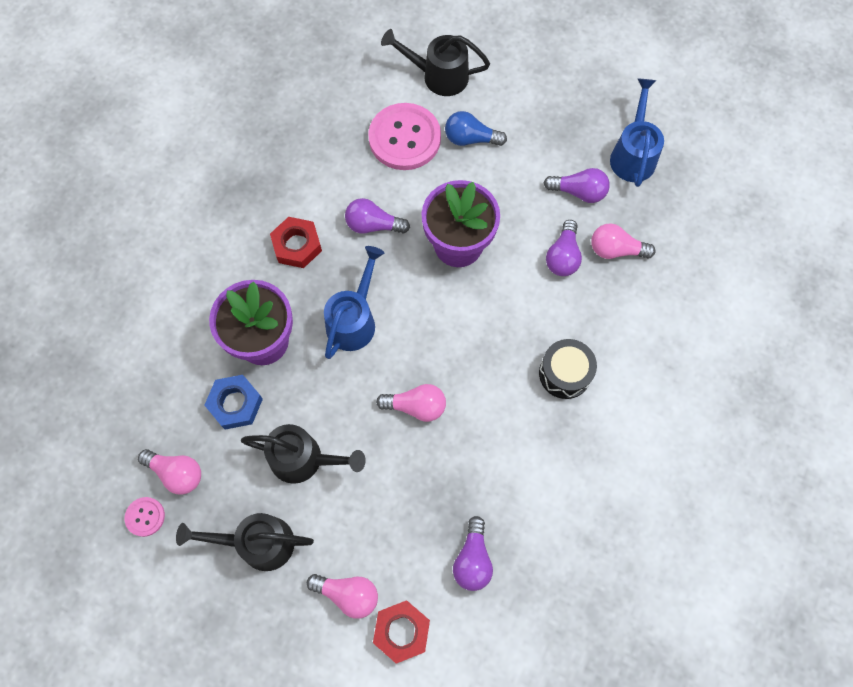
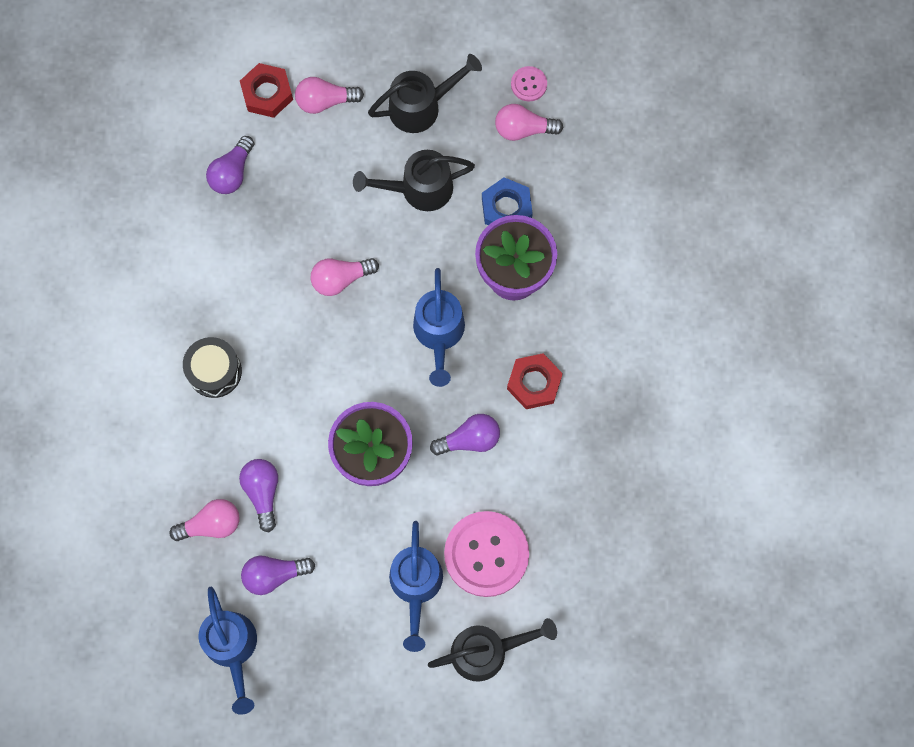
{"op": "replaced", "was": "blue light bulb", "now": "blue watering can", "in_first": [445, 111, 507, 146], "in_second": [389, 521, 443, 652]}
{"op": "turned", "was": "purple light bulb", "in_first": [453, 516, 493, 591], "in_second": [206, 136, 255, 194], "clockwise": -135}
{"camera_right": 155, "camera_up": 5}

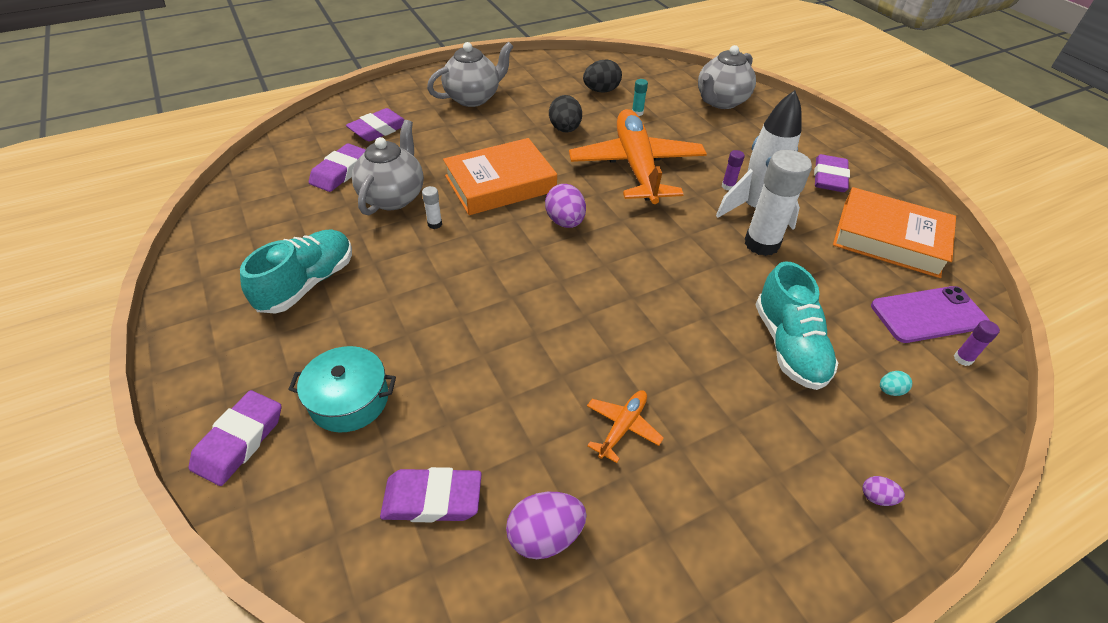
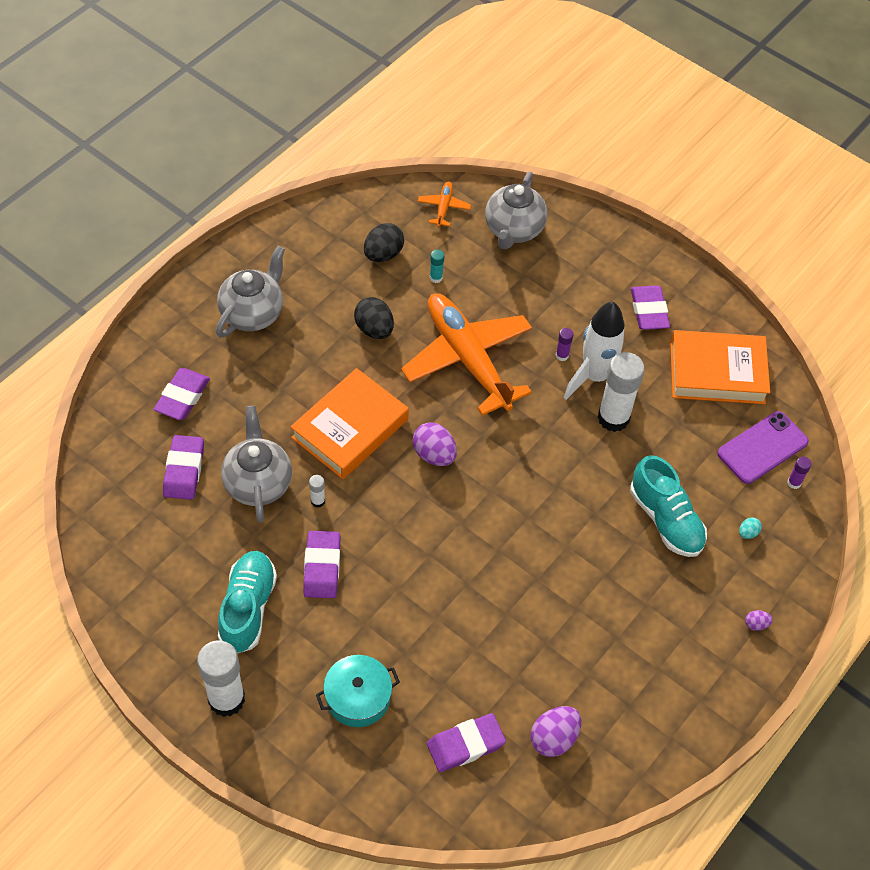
{"op": "moved", "was": "purple eraser", "in_first": [189, 390, 281, 486], "in_second": [303, 531, 340, 598]}
{"op": "moved", "was": "orange plane", "in_first": [587, 390, 664, 463], "in_second": [418, 181, 471, 227]}
{"op": "added", "now": "white glue stick", "in_second": [197, 640, 245, 717]}
{"camera_right": -25, "camera_up": 10}

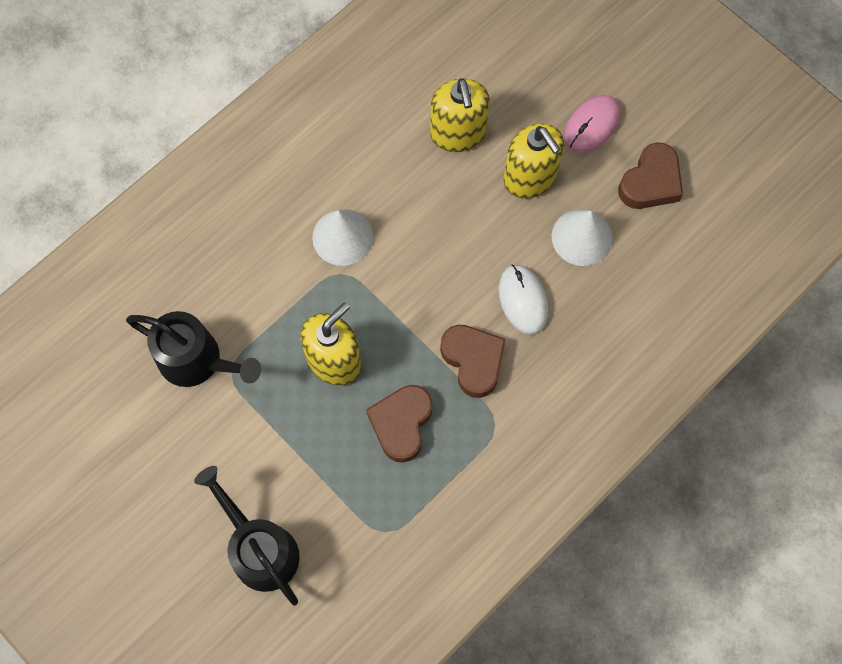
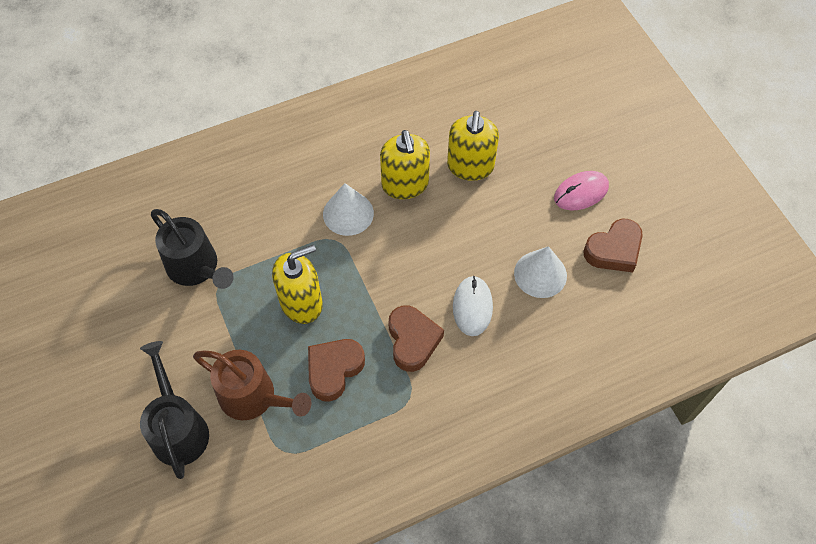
{"op": "moved", "was": "yellow soap dispenser", "in_first": [504, 123, 564, 199], "in_second": [380, 130, 430, 199]}
{"op": "added", "now": "brown watering can", "in_second": [193, 350, 311, 420]}
{"camera_right": 20, "camera_up": -10}

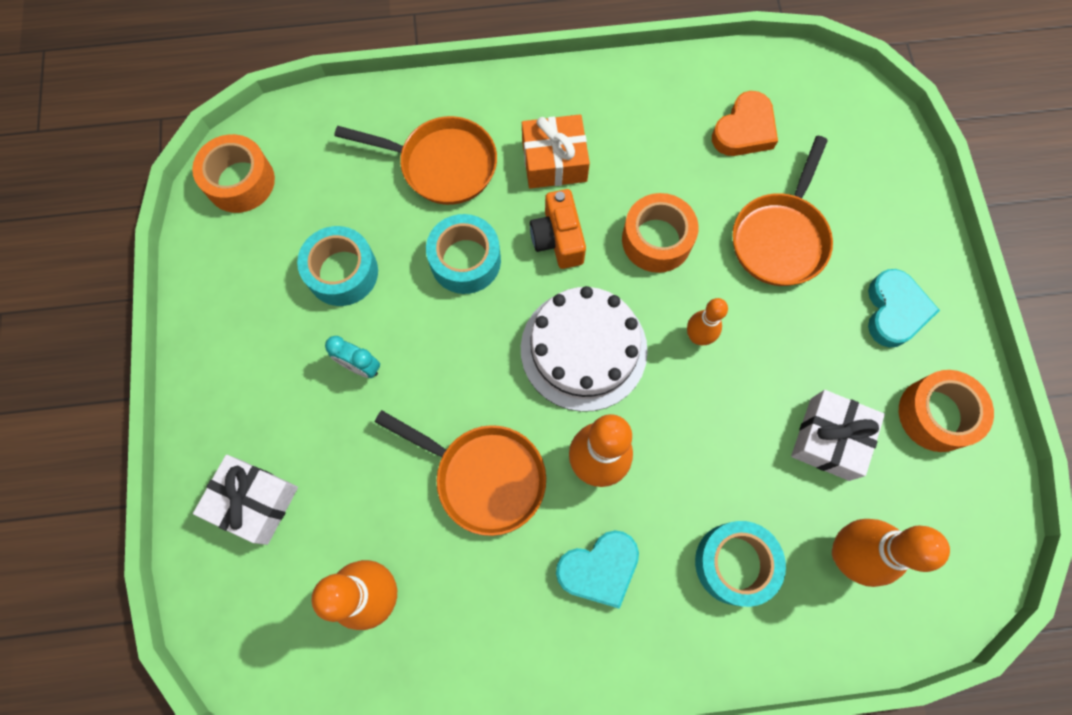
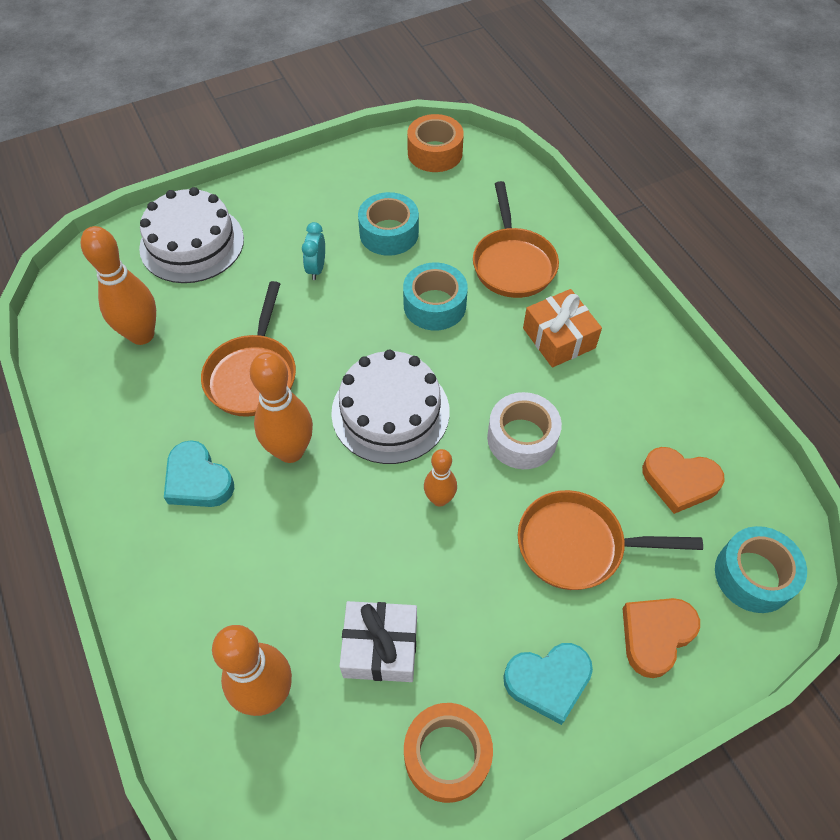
{"op": "removed", "was": "orange camera", "in_first": [530, 189, 586, 269]}
{"op": "recoloured", "was": "orange tape", "now": "white tape", "in_first": [622, 193, 699, 273], "in_second": [487, 392, 562, 469]}
{"op": "replaced", "was": "white gift", "now": "white cake", "in_first": [193, 455, 298, 545], "in_second": [139, 187, 244, 283]}
{"op": "moved", "was": "turquoise tape", "in_first": [695, 521, 786, 607], "in_second": [715, 526, 807, 613]}
{"op": "added", "now": "orange heart", "in_second": [622, 598, 700, 678]}
{"camera_right": 70, "camera_up": -15}

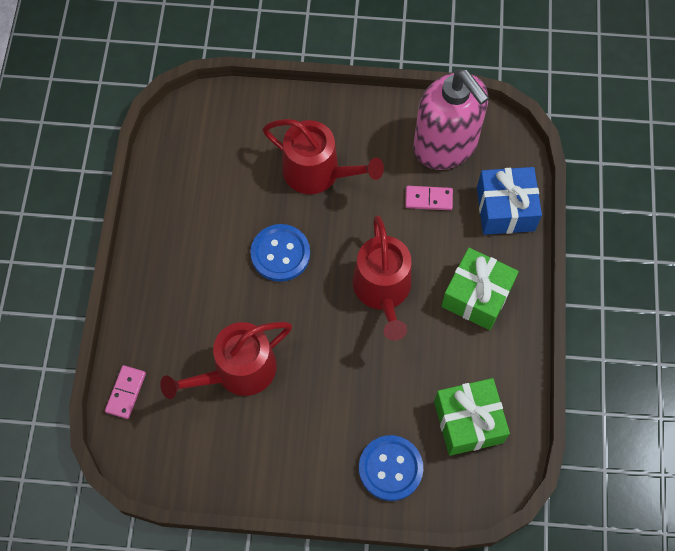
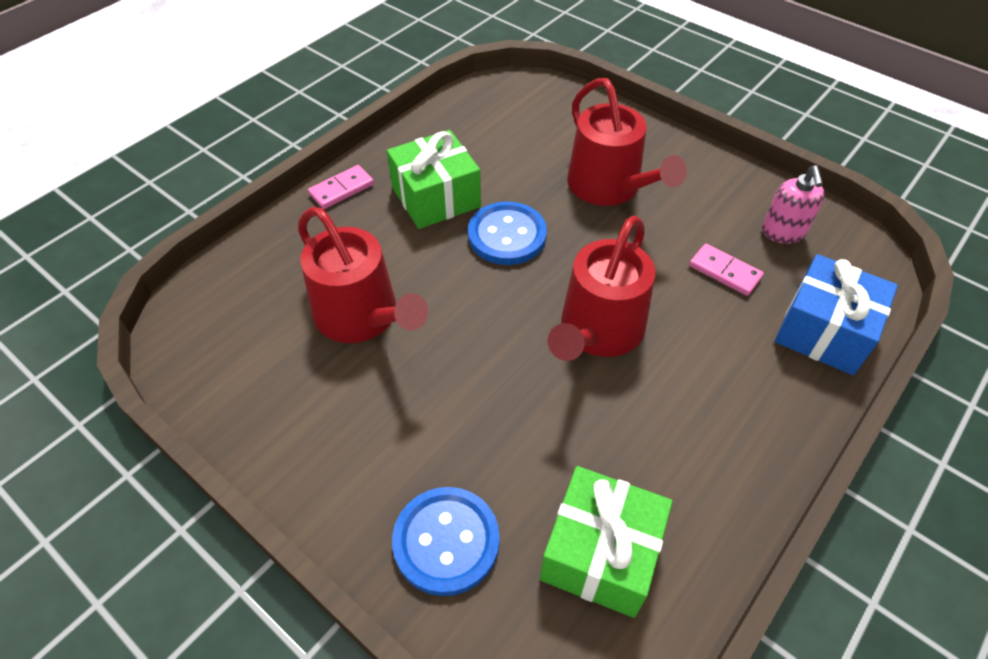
{"op": "resized", "was": "pink soap dispenser", "in_first": [414, 69, 489, 170], "in_second": [762, 165, 825, 244], "ratio": 0.46}
{"op": "moved", "was": "green gift", "in_first": [441, 248, 519, 330], "in_second": [387, 130, 481, 229]}
{"op": "turned", "was": "red watering can", "in_first": [160, 322, 292, 399], "in_second": [298, 207, 428, 343], "clockwise": -135}
{"op": "moved", "was": "pink domino", "in_first": [105, 365, 146, 419], "in_second": [308, 165, 374, 209]}
{"camera_right": 35, "camera_up": -15}

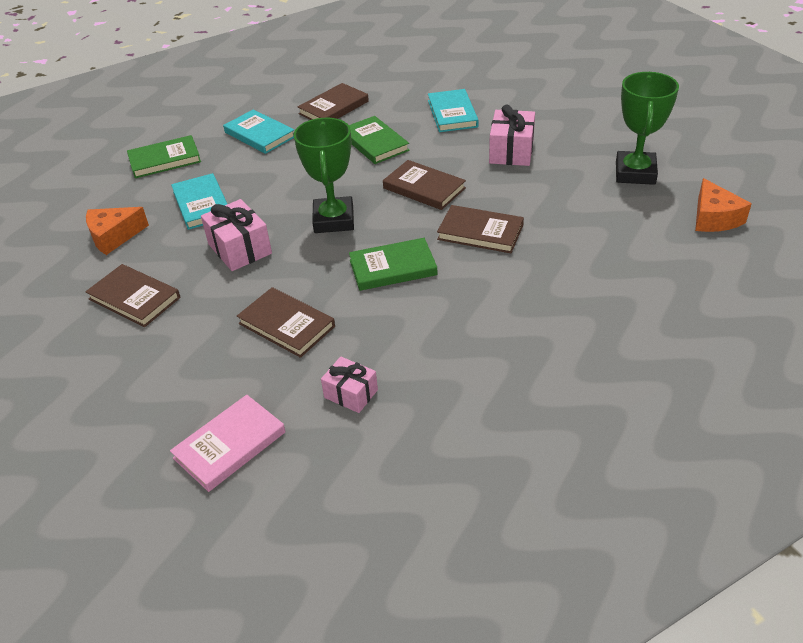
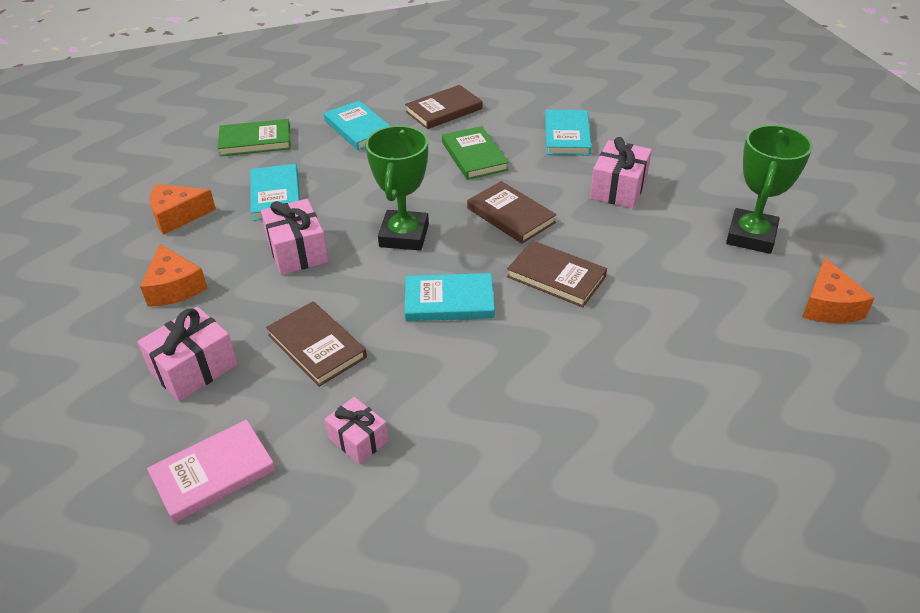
{"op": "recoloured", "was": "green book", "now": "turquoise book", "in_first": [349, 238, 438, 291], "in_second": [405, 273, 495, 321]}
{"op": "replaced", "was": "brown book", "now": "orange cheese", "in_first": [85, 264, 181, 327], "in_second": [140, 244, 208, 307]}
{"op": "added", "now": "pink gift", "in_second": [137, 307, 238, 402]}
{"camera_right": 10, "camera_up": 0}

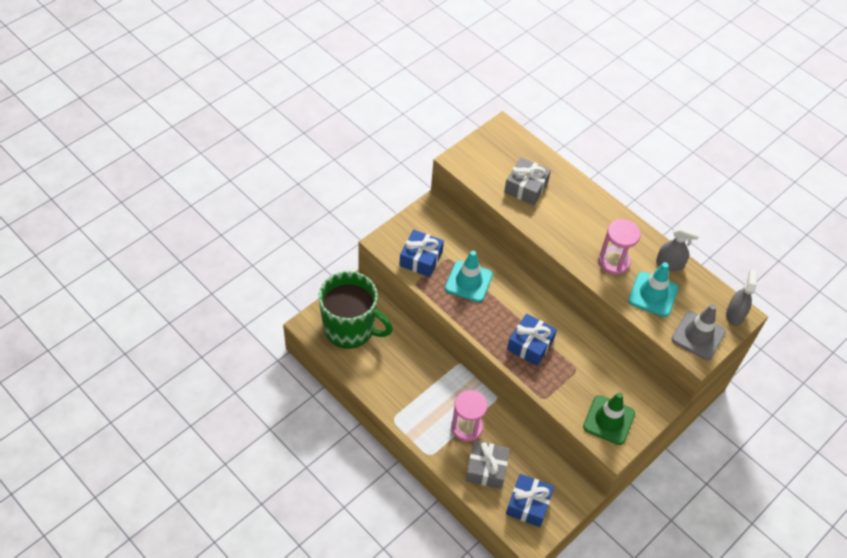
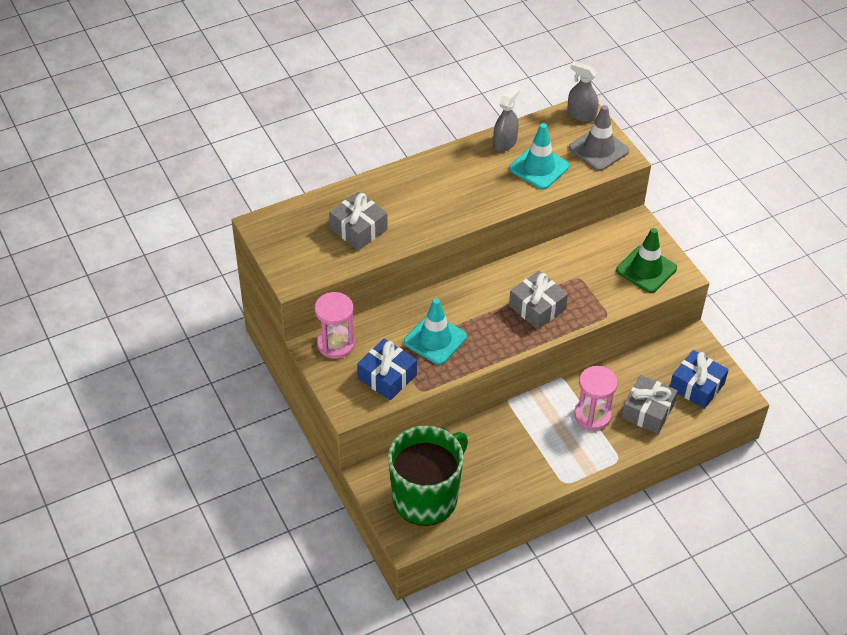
{"op": "moved", "was": "pink hourglass", "in_first": [598, 219, 641, 275], "in_second": [315, 292, 355, 359]}
{"op": "recoloured", "was": "blue gift", "now": "grey gift", "in_first": [507, 314, 557, 366], "in_second": [509, 271, 568, 330]}
{"camera_right": -70, "camera_up": -5}

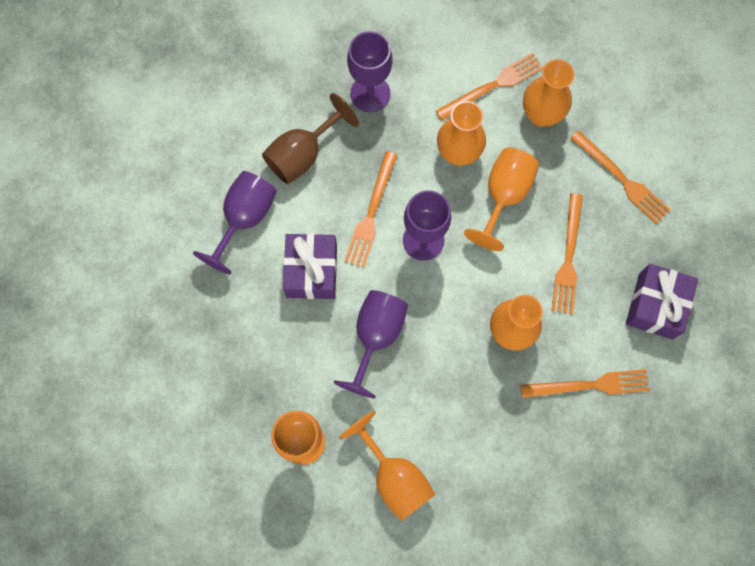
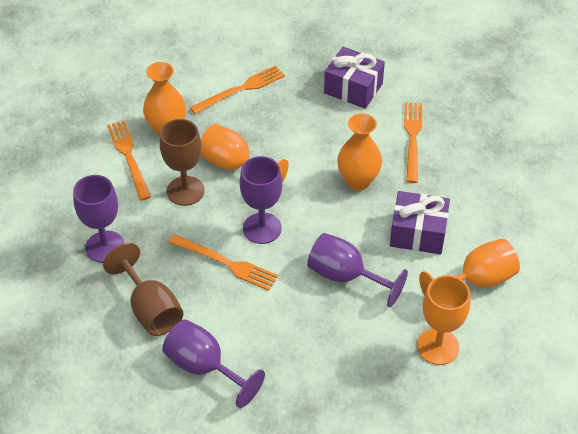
{"op": "replaced", "was": "orange vase", "now": "brown goblet", "in_first": [437, 101, 486, 166], "in_second": [160, 119, 205, 206]}
{"op": "removed", "was": "orange fork", "in_first": [552, 193, 583, 314]}
{"op": "moved", "was": "purple gift", "in_first": [283, 233, 337, 299], "in_second": [390, 191, 450, 254]}
{"camera_right": -80, "camera_up": -25}

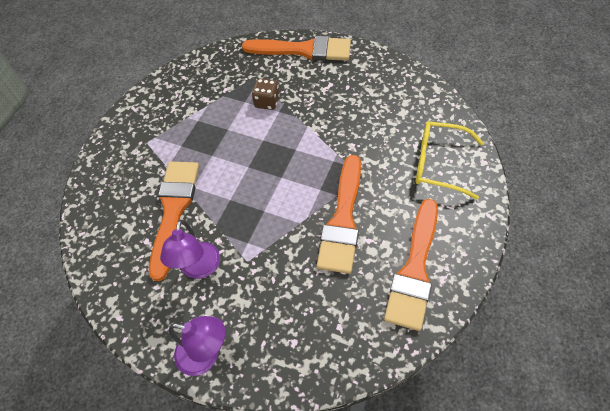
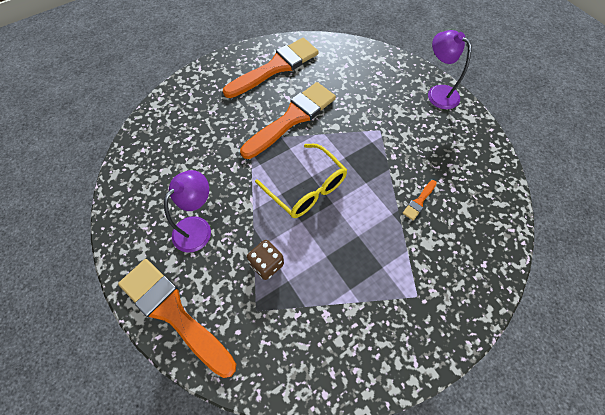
{"op": "moved", "was": "yellow glasses", "in_first": [416, 121, 484, 199], "in_second": [255, 144, 347, 218]}
{"op": "resized", "was": "orange brush", "in_first": [149, 161, 199, 281], "in_second": [403, 180, 437, 220], "ratio": 0.41}
{"op": "moved", "was": "purple lamp", "in_first": [160, 220, 220, 279], "in_second": [164, 170, 211, 252]}
{"camera_right": -150, "camera_up": 5}

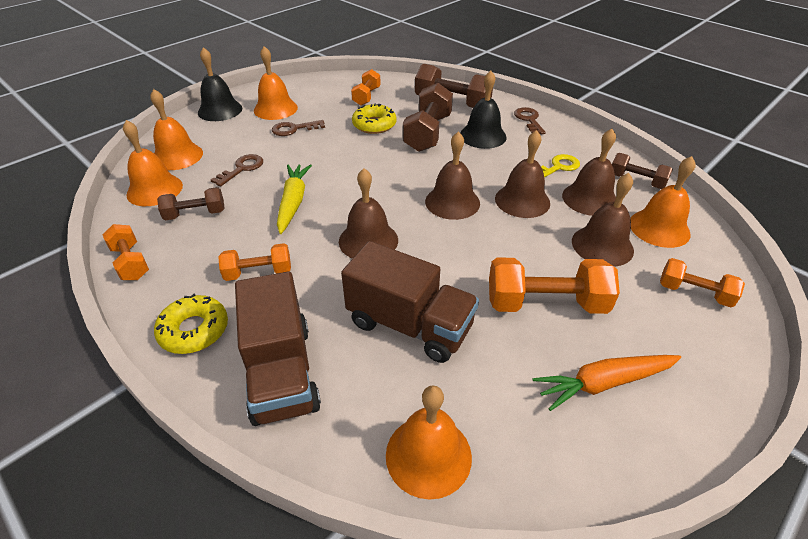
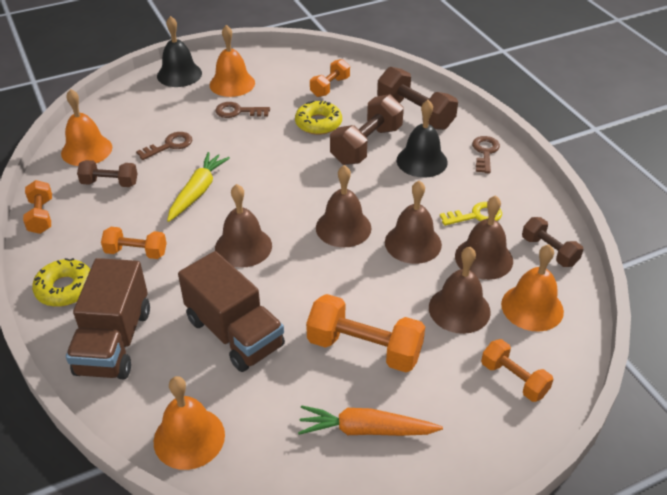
{"op": "removed", "was": "orange bell", "in_first": [150, 89, 203, 170]}
{"camera_right": 20, "camera_up": 0}

